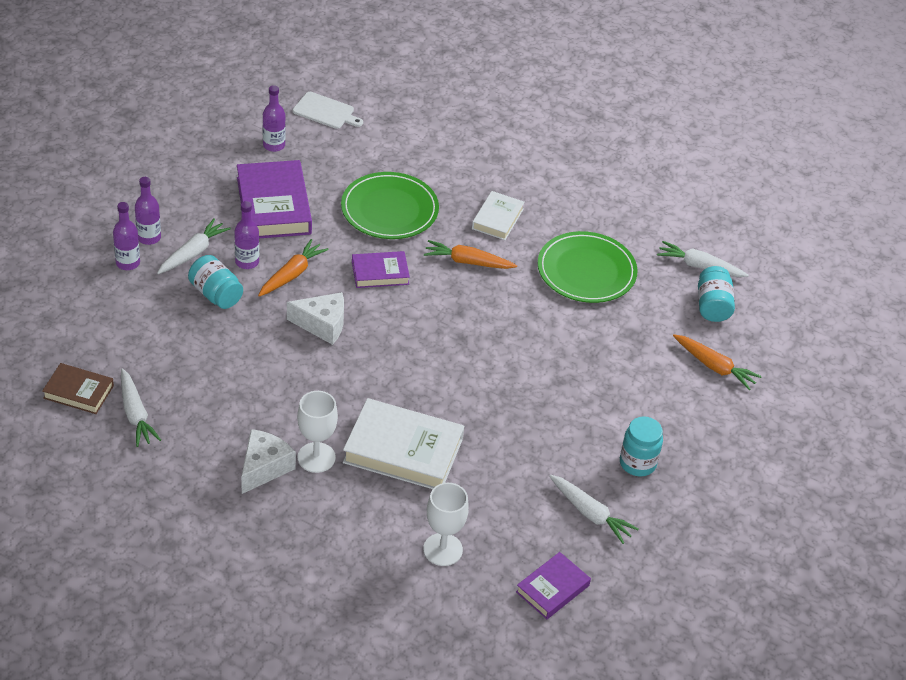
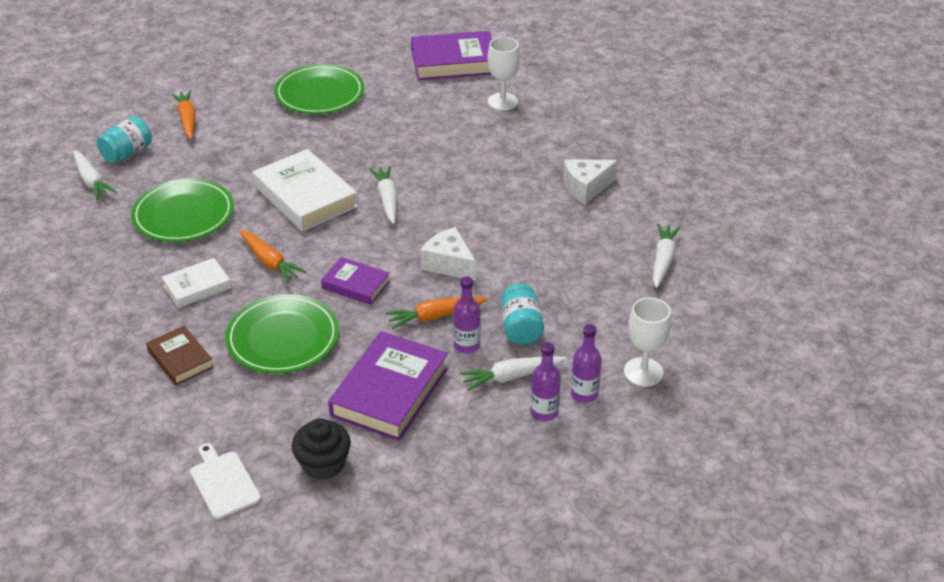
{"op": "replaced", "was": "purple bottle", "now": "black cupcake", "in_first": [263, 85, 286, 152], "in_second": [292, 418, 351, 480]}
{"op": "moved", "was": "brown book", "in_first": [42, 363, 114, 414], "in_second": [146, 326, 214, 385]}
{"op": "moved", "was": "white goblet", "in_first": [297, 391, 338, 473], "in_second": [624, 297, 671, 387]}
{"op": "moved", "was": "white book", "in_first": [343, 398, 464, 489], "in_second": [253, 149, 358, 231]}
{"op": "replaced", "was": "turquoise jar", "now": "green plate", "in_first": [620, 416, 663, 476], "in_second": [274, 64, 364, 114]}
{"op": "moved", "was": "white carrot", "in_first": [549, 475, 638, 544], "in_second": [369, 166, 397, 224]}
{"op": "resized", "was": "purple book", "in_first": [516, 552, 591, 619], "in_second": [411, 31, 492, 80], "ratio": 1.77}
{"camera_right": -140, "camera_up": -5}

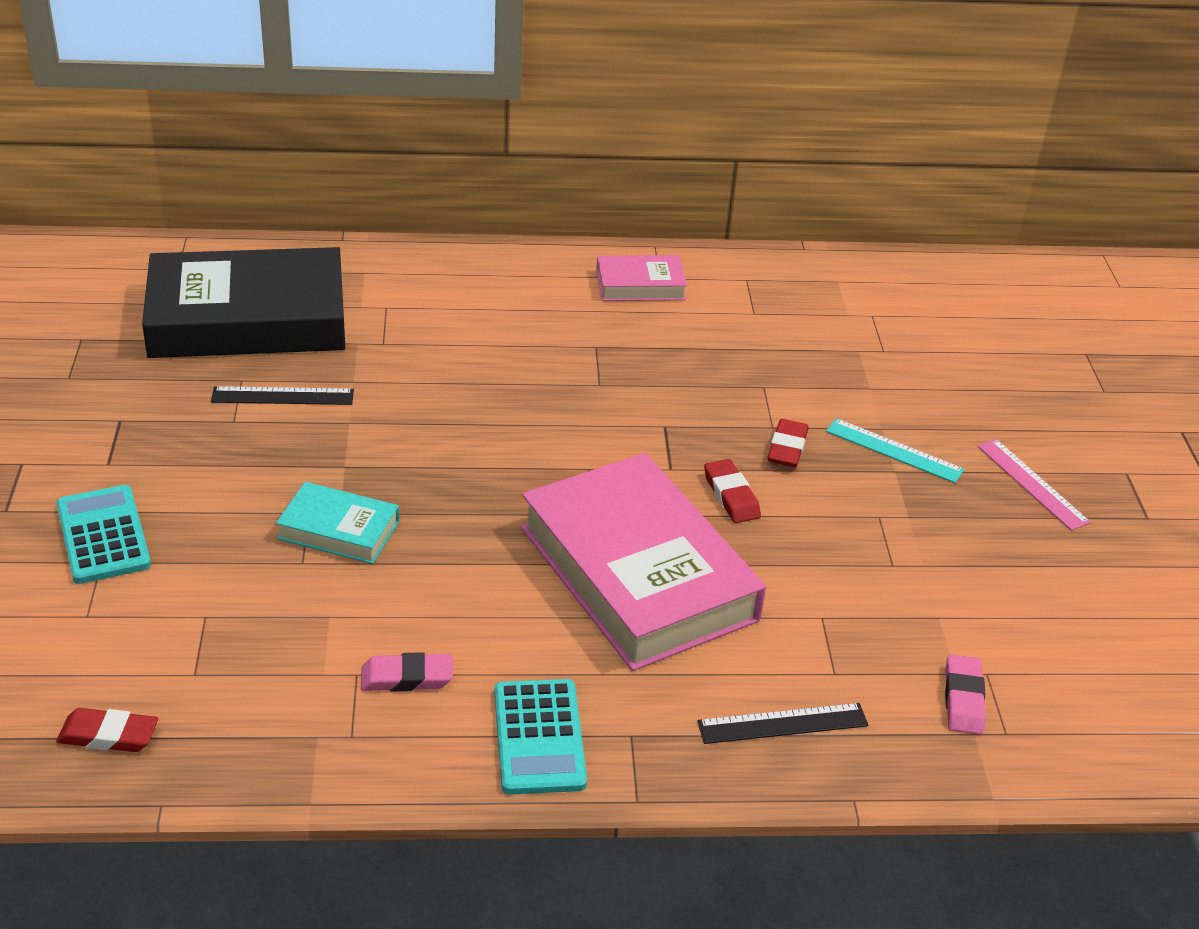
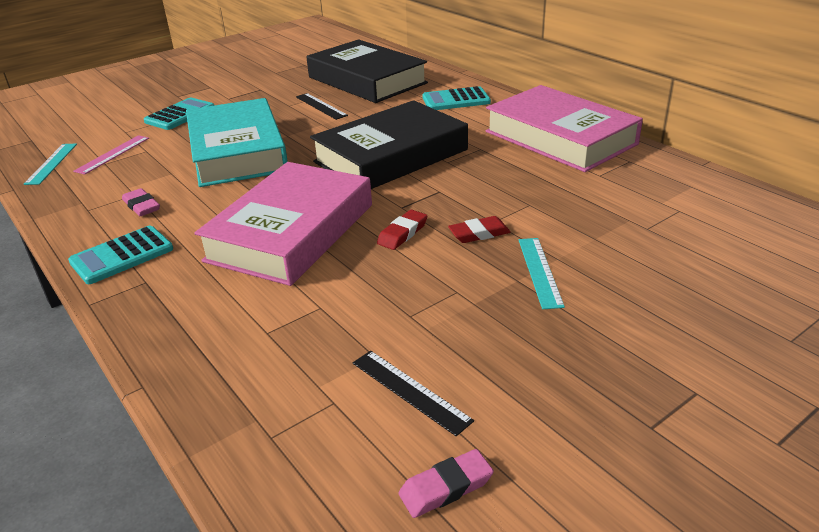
{"op": "resized", "was": "pink book", "in_first": [596, 255, 687, 301], "in_second": [486, 85, 643, 172], "ratio": 2.15}
{"op": "moved", "was": "pink ruler", "in_first": [977, 439, 1091, 531], "in_second": [73, 135, 149, 175]}
{"op": "resized", "was": "turquoise book", "in_first": [276, 482, 399, 564], "in_second": [186, 98, 288, 187], "ratio": 2.15}
{"op": "moved", "was": "pink eraser", "in_first": [945, 654, 986, 735], "in_second": [399, 449, 494, 518]}
{"op": "moved", "was": "black ruler", "in_first": [697, 703, 868, 744], "in_second": [353, 351, 474, 436]}
{"op": "replaced", "was": "red eraser", "now": "turquoise ruler", "in_first": [56, 708, 158, 752], "in_second": [24, 144, 77, 185]}
{"op": "added", "now": "turquoise calculator", "in_second": [422, 86, 491, 110]}
{"op": "added", "now": "black book", "in_second": [310, 100, 468, 189]}
{"camera_right": 60, "camera_up": -5}

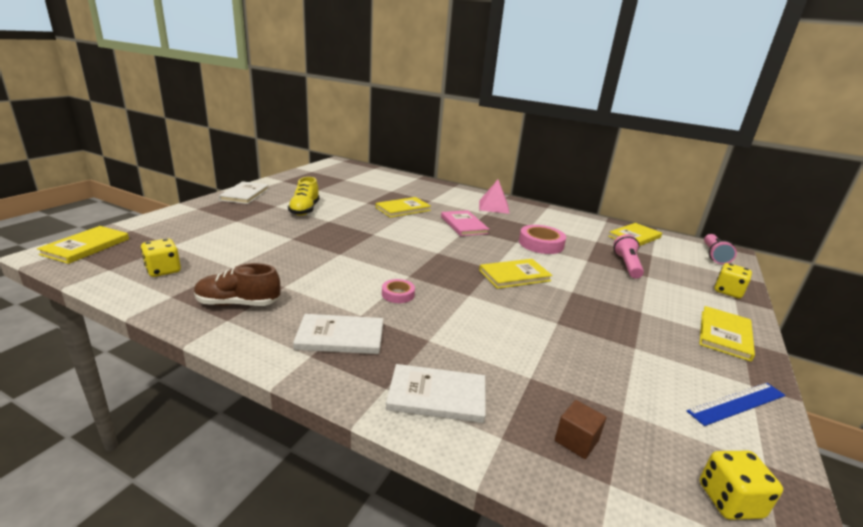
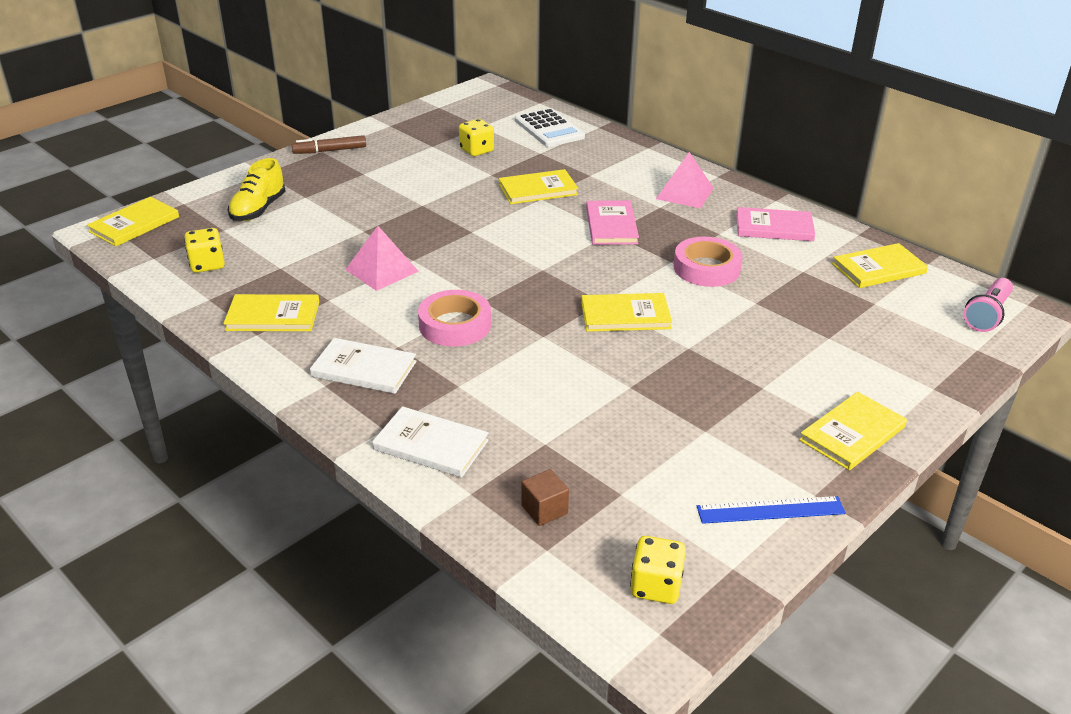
{"op": "moved", "was": "yellow shoe", "in_first": [288, 177, 320, 216], "in_second": [228, 158, 286, 221]}
{"op": "replaced", "was": "white book", "now": "brown marker", "in_first": [219, 181, 269, 204], "in_second": [292, 135, 366, 154]}
{"op": "removed", "was": "pink flashlight", "in_first": [613, 234, 644, 278]}
{"op": "replaced", "was": "brown shoe", "now": "yellow book", "in_first": [194, 263, 280, 306], "in_second": [223, 294, 319, 331]}
{"op": "moved", "was": "yellow dice", "in_first": [714, 263, 752, 298], "in_second": [459, 119, 494, 156]}
{"op": "resized", "was": "pink tape", "in_first": [382, 279, 415, 303], "in_second": [418, 290, 491, 347], "ratio": 1.78}
{"op": "added", "now": "white calculator", "in_second": [515, 108, 585, 147]}
{"op": "added", "now": "pink book", "in_second": [736, 207, 815, 241]}
{"op": "added", "now": "pink pyramid", "in_second": [345, 226, 419, 291]}
{"camera_right": 20, "camera_up": 10}

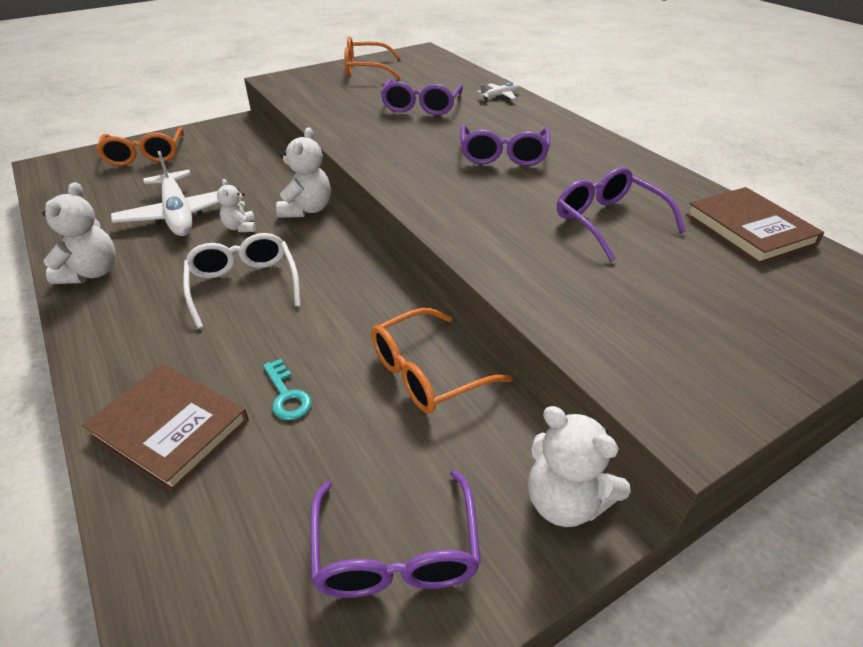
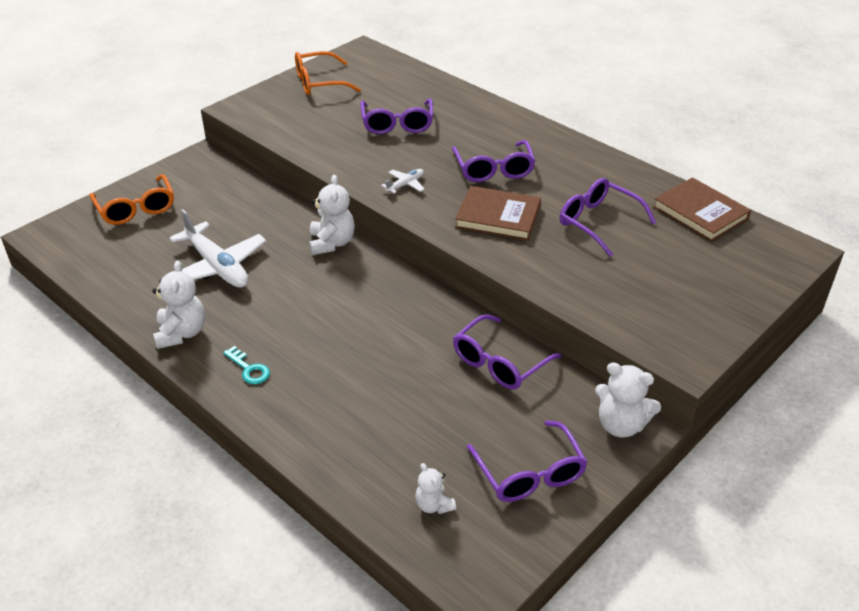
{"op": "moved", "was": "white plane", "in_first": [477, 82, 520, 100], "in_second": [381, 169, 425, 194]}
{"op": "moved", "was": "white teddy bear", "in_first": [217, 179, 256, 232], "in_second": [415, 463, 456, 514]}
{"op": "removed", "was": "white glasses", "in_first": [183, 233, 301, 329]}
{"op": "recoloured", "was": "orange glasses", "now": "purple glasses", "in_first": [371, 308, 513, 414], "in_second": [453, 314, 562, 390]}
{"op": "moved", "was": "turquoise key", "in_first": [263, 359, 312, 420], "in_second": [223, 346, 270, 384]}
{"op": "moved", "was": "brown book", "in_first": [82, 364, 249, 492], "in_second": [455, 186, 541, 241]}
{"camera_right": -15, "camera_up": 0}

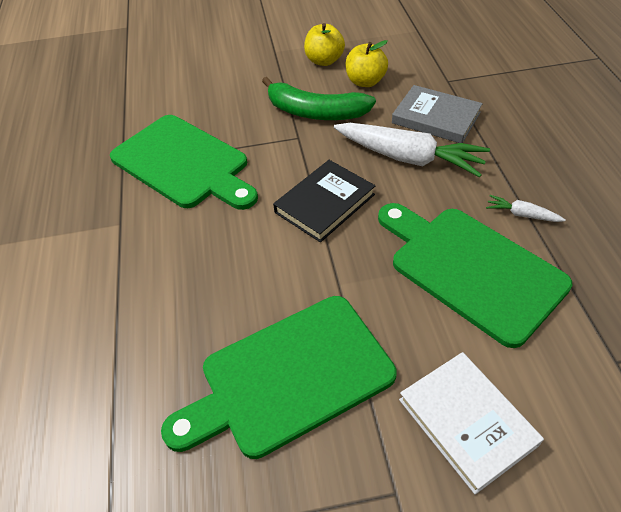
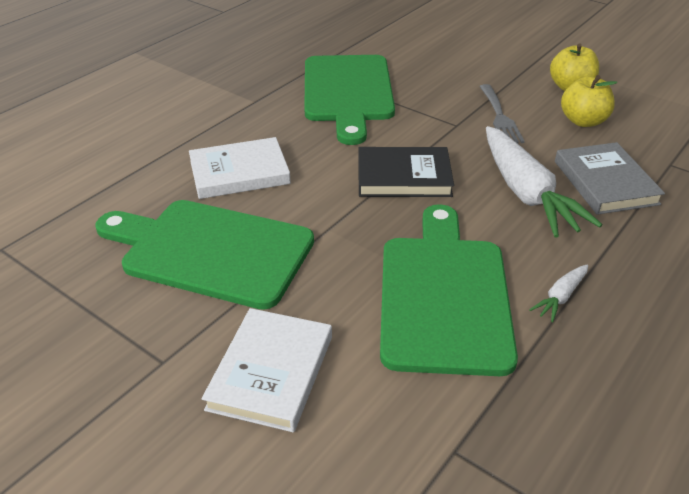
{"op": "replaced", "was": "green banana", "now": "grey fork", "in_first": [262, 77, 376, 120], "in_second": [479, 84, 525, 143]}
{"op": "turned", "was": "white carrot", "in_first": [486, 195, 566, 222], "in_second": [529, 264, 588, 322], "clockwise": -120}
{"op": "added", "now": "white book", "in_second": [189, 137, 291, 199]}
{"camera_right": 45, "camera_up": -10}

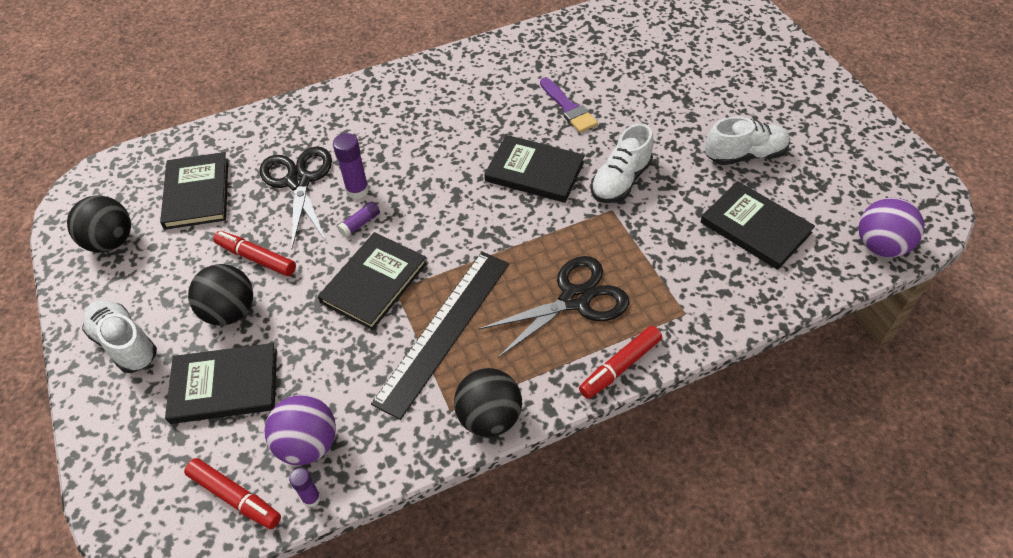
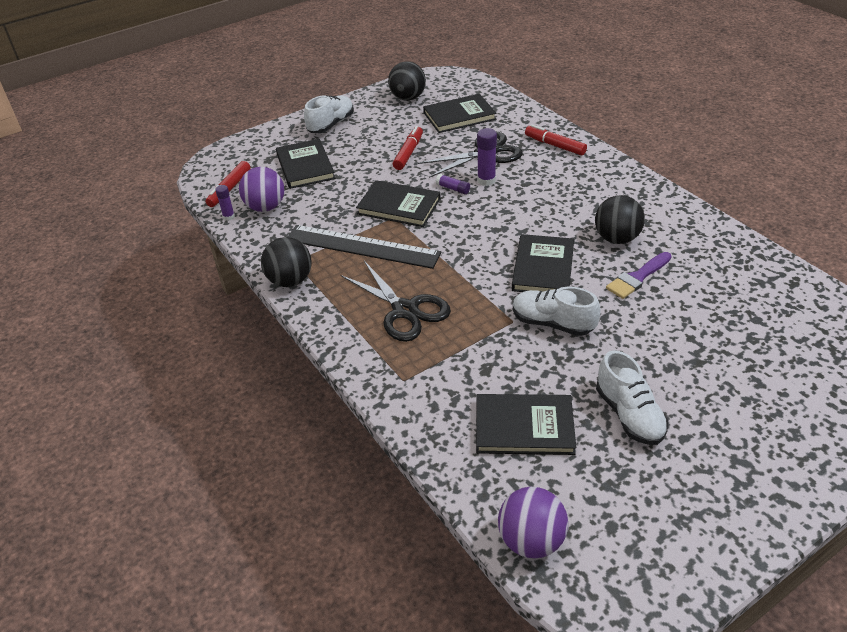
{"op": "turned", "was": "black book", "in_first": [700, 181, 815, 270], "in_second": [476, 394, 576, 455], "clockwise": 60}
{"op": "moved", "was": "black ball", "in_first": [188, 264, 253, 326], "in_second": [595, 195, 645, 244]}
{"op": "moved", "was": "red marker", "in_first": [579, 326, 662, 399], "in_second": [525, 124, 587, 155]}
{"camera_right": 80, "camera_up": -10}

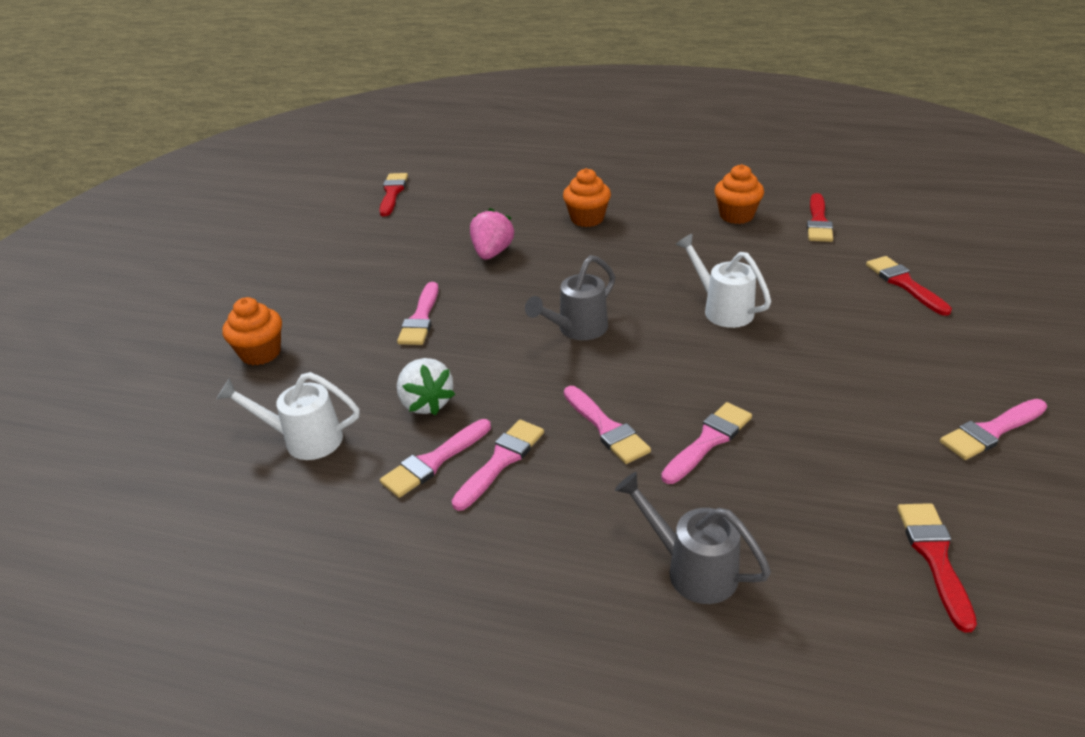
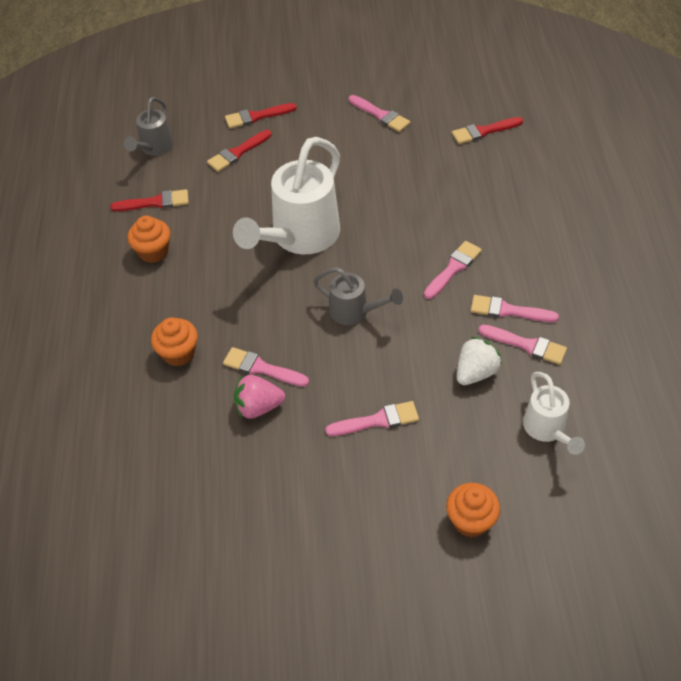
{"op": "moved", "was": "red brush", "in_first": [379, 173, 408, 216], "in_second": [225, 103, 297, 128]}
{"op": "resized", "was": "white watering can", "in_first": [675, 233, 771, 328], "in_second": [233, 137, 340, 255], "ratio": 1.88}
{"op": "moved", "was": "pink brush", "in_first": [661, 402, 752, 484], "in_second": [223, 347, 309, 387]}
{"op": "moved", "was": "grey watering can", "in_first": [615, 472, 771, 604], "in_second": [124, 97, 174, 156]}
{"camera_right": -110, "camera_up": 15}

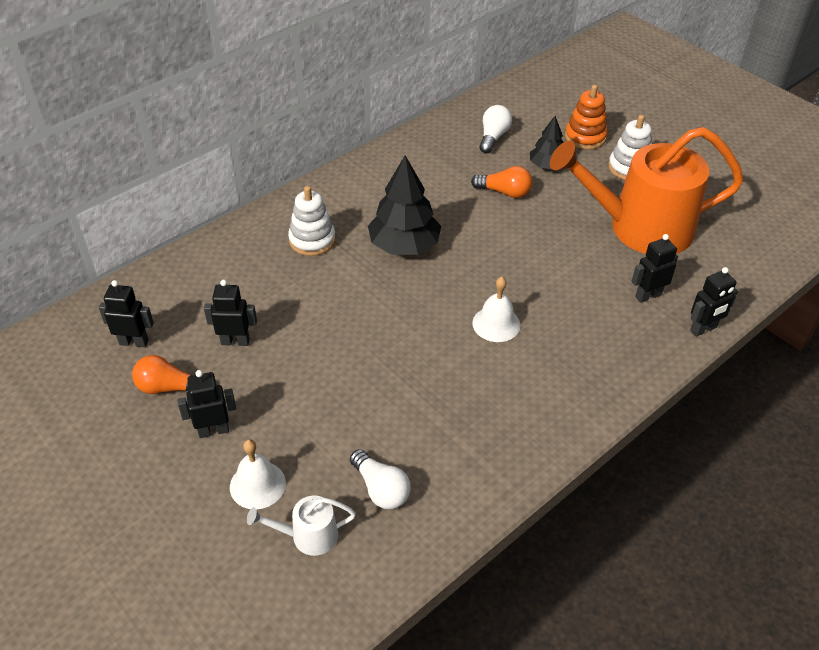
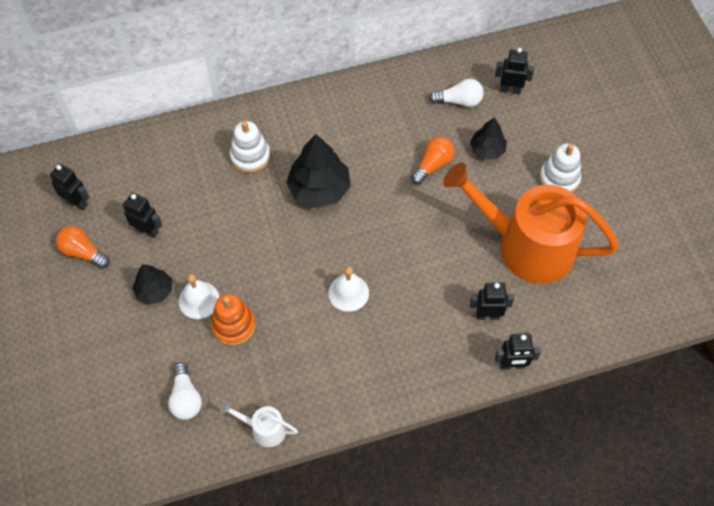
{"op": "moved", "was": "orange stacking toy", "in_first": [565, 84, 608, 150], "in_second": [211, 294, 256, 346]}
{"op": "turned", "was": "white light bulb", "in_first": [479, 105, 512, 153], "in_second": [429, 79, 484, 107], "clockwise": 45}
{"op": "turned", "was": "orange light bulb", "in_first": [471, 166, 532, 198], "in_second": [411, 137, 454, 184], "clockwise": -90}
{"op": "moved", "was": "black robot", "in_first": [177, 370, 236, 438], "in_second": [495, 48, 534, 94]}
{"op": "moved", "was": "white bell", "in_first": [230, 439, 286, 509], "in_second": [179, 274, 219, 319]}
{"op": "moved", "was": "white watering can", "in_first": [247, 496, 356, 556], "in_second": [220, 401, 298, 447]}
{"op": "added", "now": "black tree", "in_second": [132, 264, 172, 305]}
{"camera_right": 25, "camera_up": 15}

